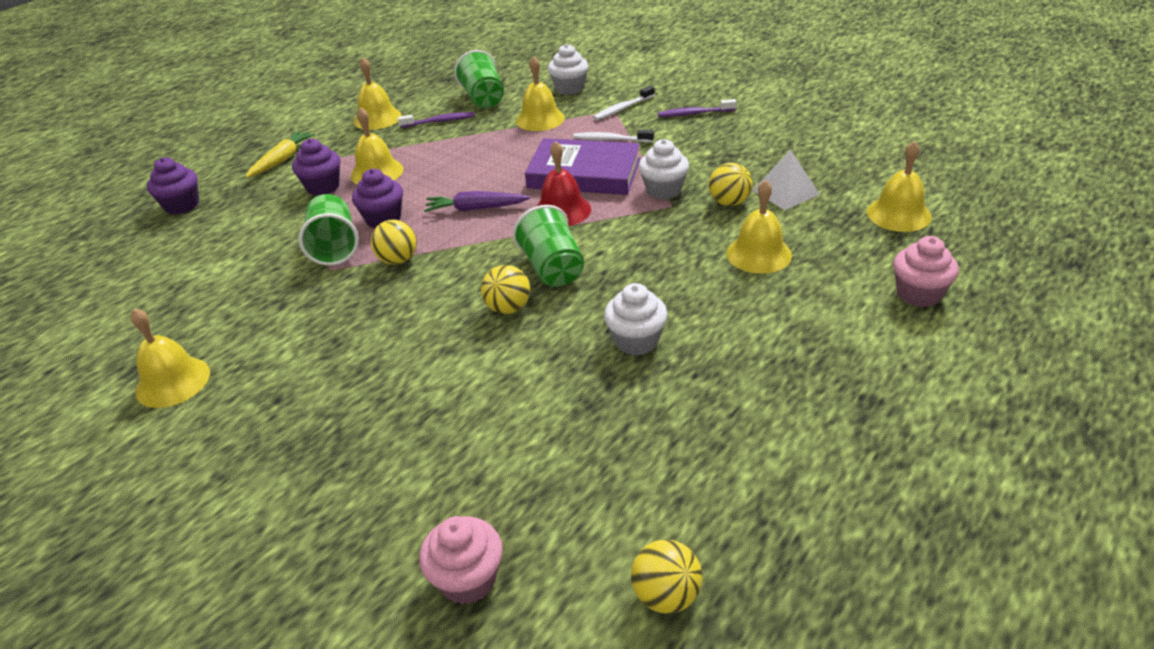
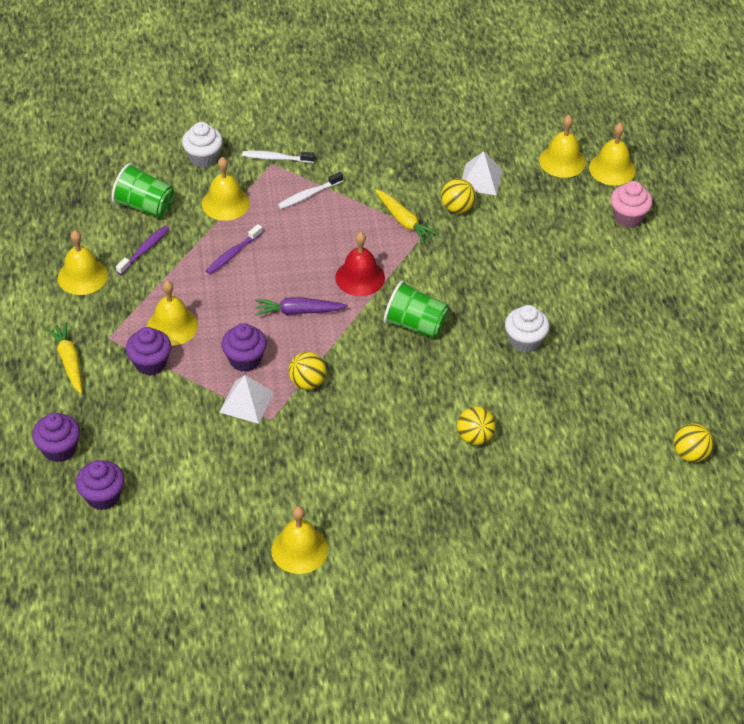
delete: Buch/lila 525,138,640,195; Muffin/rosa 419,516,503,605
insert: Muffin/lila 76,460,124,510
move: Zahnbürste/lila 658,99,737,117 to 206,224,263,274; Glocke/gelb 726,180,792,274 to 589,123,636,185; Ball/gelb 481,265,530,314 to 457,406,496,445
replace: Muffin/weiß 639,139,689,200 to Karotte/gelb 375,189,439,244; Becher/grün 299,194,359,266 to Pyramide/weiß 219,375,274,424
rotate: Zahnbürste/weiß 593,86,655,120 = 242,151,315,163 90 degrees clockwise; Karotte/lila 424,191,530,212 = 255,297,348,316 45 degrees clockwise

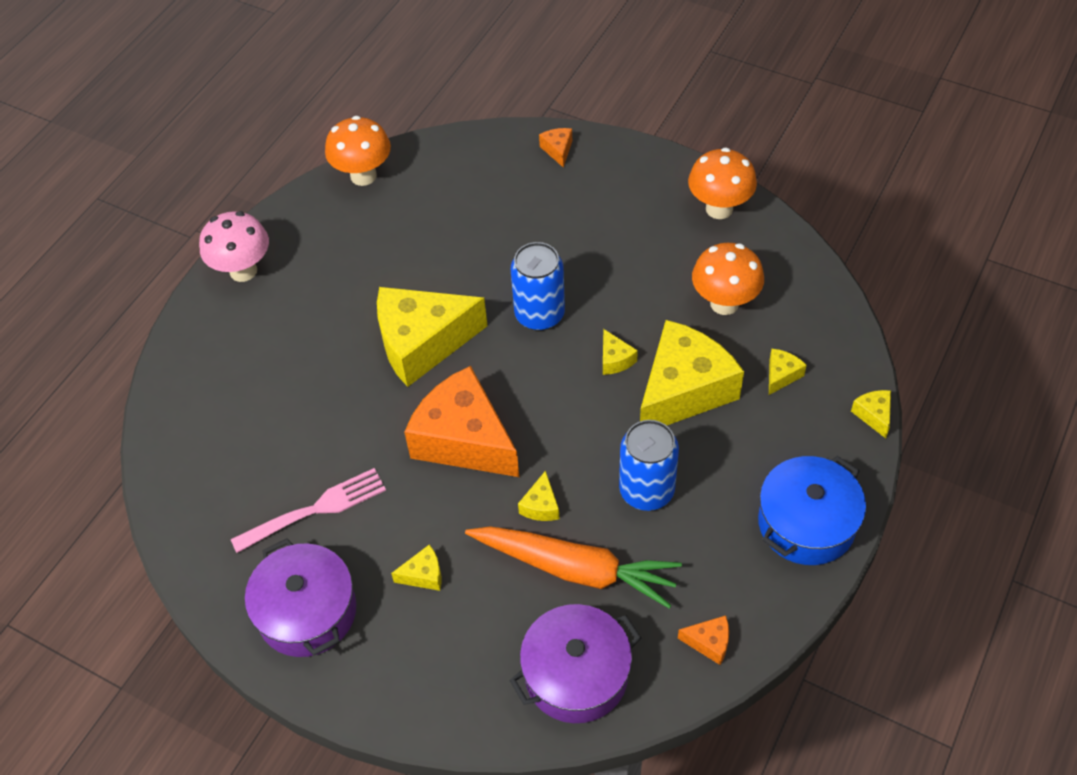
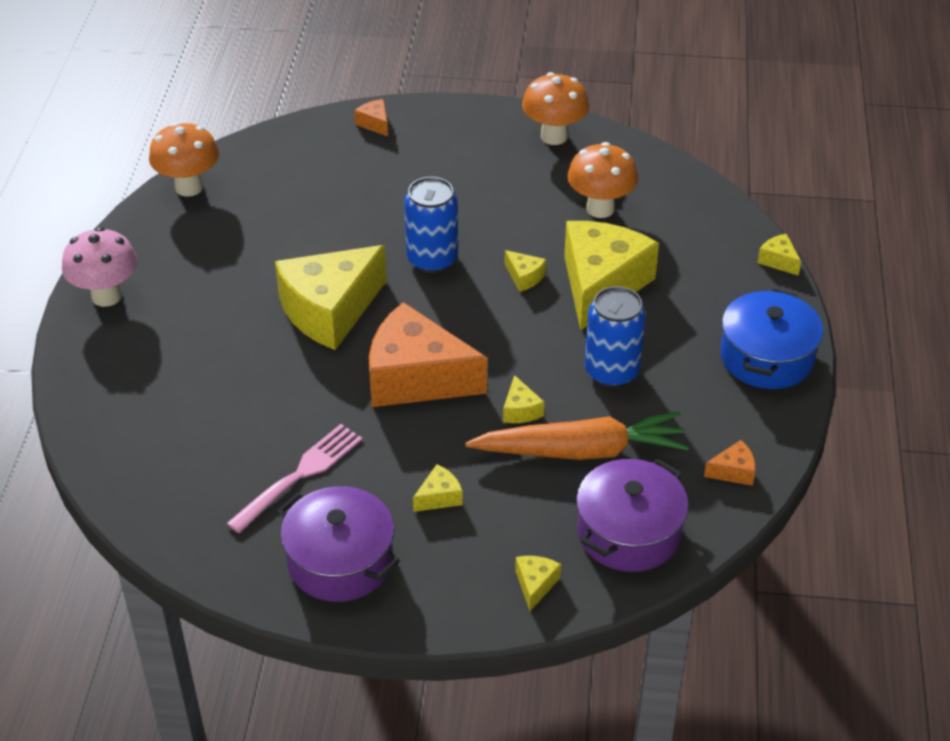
move: Käse/gelb 769,349,807,395 to 515,556,561,611

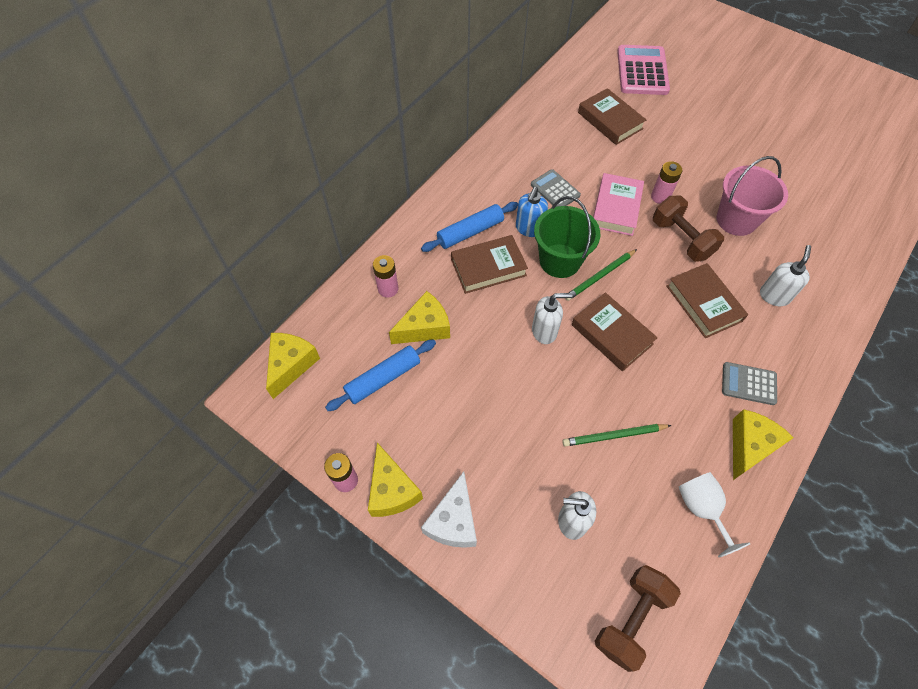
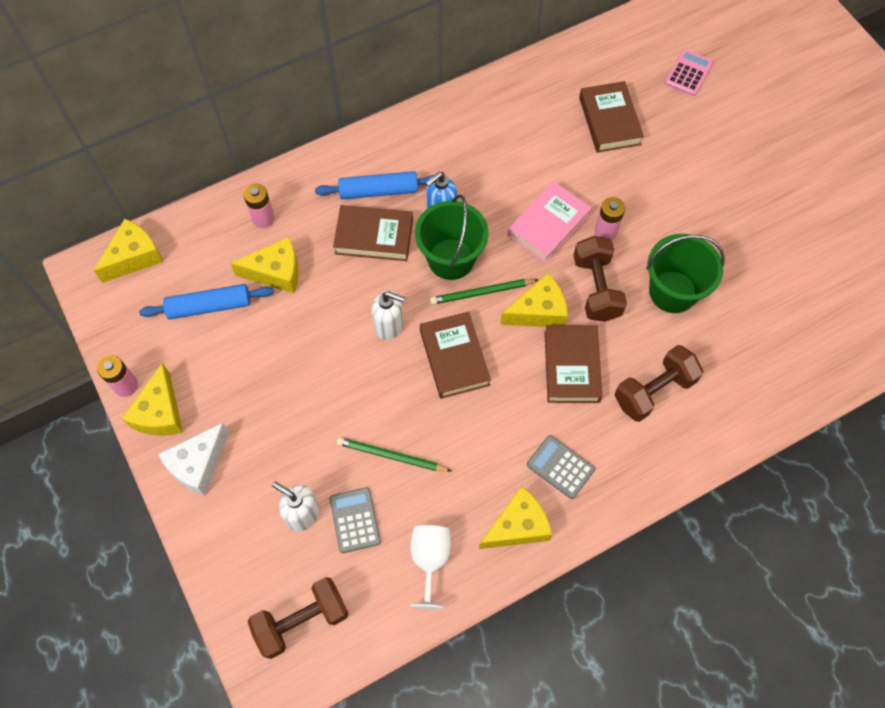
insert: Käse/gelb 500,273,568,327
move: Taschenrechner/grau 531,169,581,207 to 329,487,381,553
replace: Seifenspender/weiß 760,245,811,306 to Hantel/braun 614,345,703,422
recolor: Eimer/rosa 717,156,788,236 to Eimer/grün 646,234,725,313
resize: Taschenrechner/rosa 617,45,670,95 = 665,49,714,96 x0.57

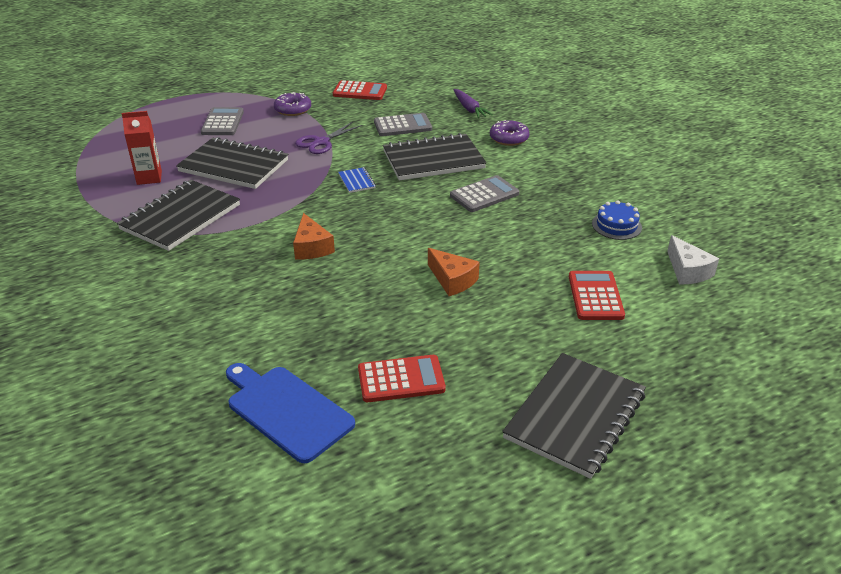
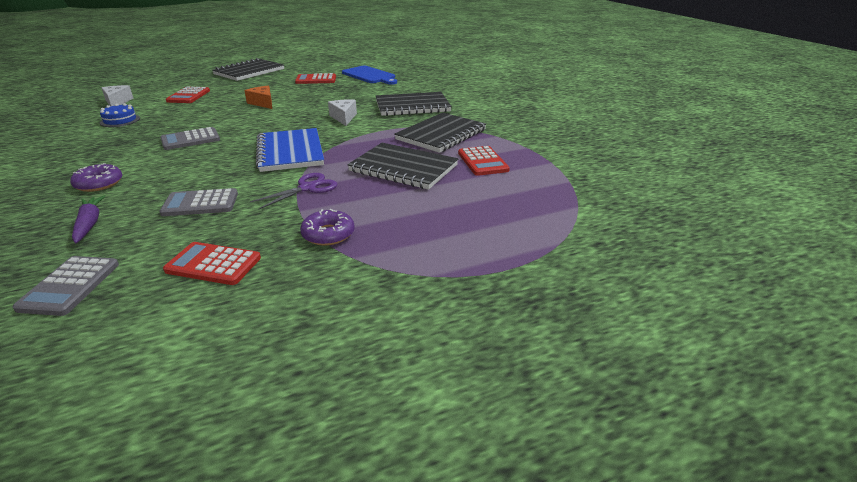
move: Taschenrechner/grau 201,107,244,135 to 13,256,119,316; Notizbuch/schwarz 383,133,486,180 to 376,92,452,116
replace: Getränkekarton/rot 122,111,162,185 to Taschenrechner/rot 458,146,510,176
recolor: Käse/orange 293,213,335,259 to Käse/weiß 328,99,357,126
resize: Notizbuch/blau 338,167,376,193 = 256,128,324,172 x2.38

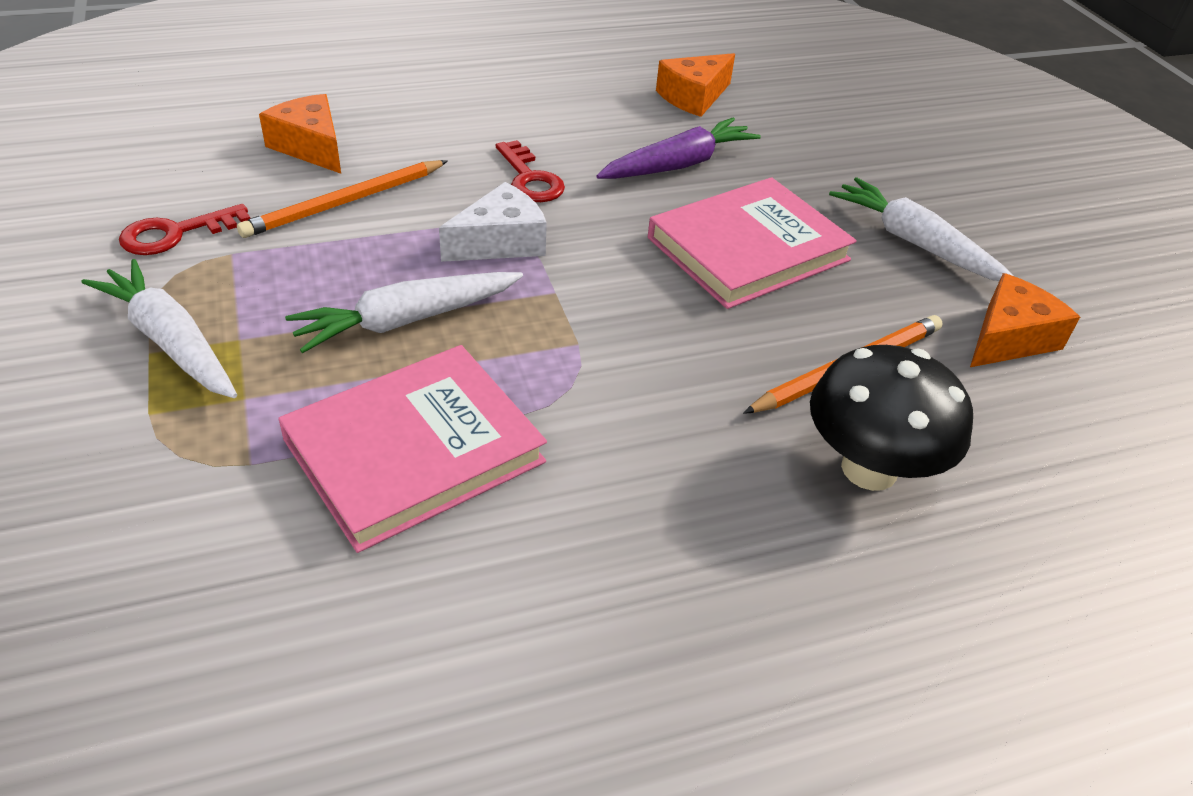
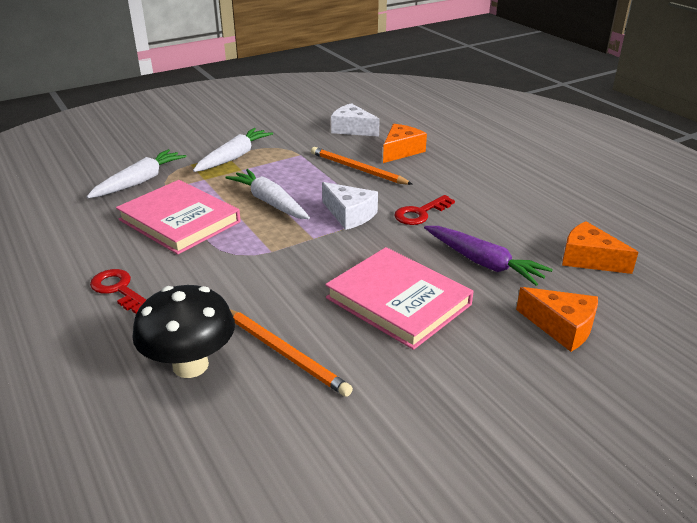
insert: Käse/weiß 331,103,380,137
move: Karotte/weiß 829,177,1014,281 to 86,149,186,198; Schlüssel/rot 119,204,250,255 to 90,269,146,314; Käse/orange 970,273,1080,367 to 516,287,598,352

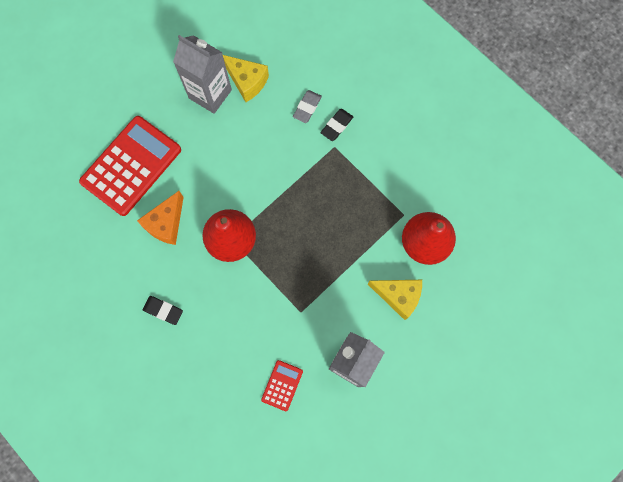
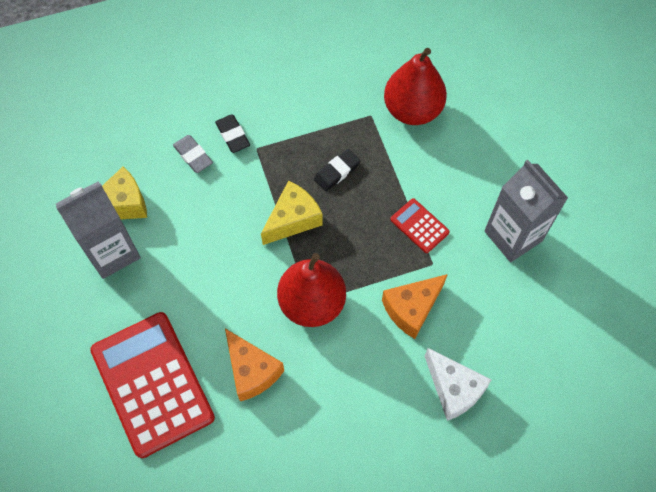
insert: Käse/orange 382,274,448,339; Käse/weiß 425,348,492,421
move: Käse/gelb 368,280,422,320 to 261,181,323,245; Radiergummi/schwarz 143,296,183,325 to 314,149,361,191; Taschenrechner/rot 261,360,303,411 to 390,198,450,253

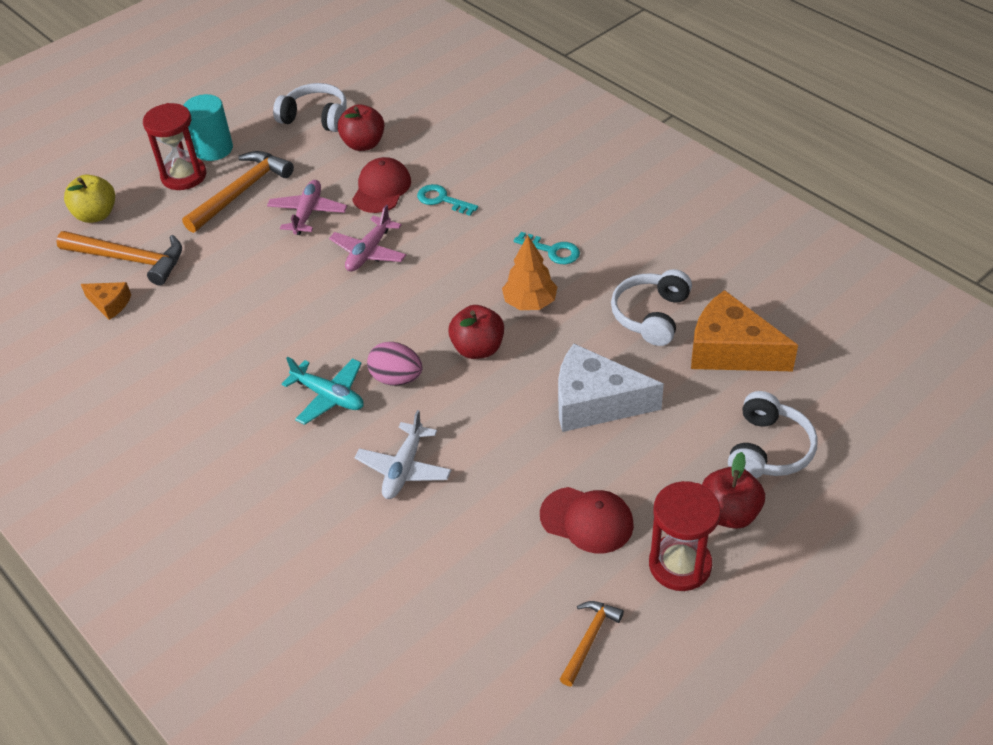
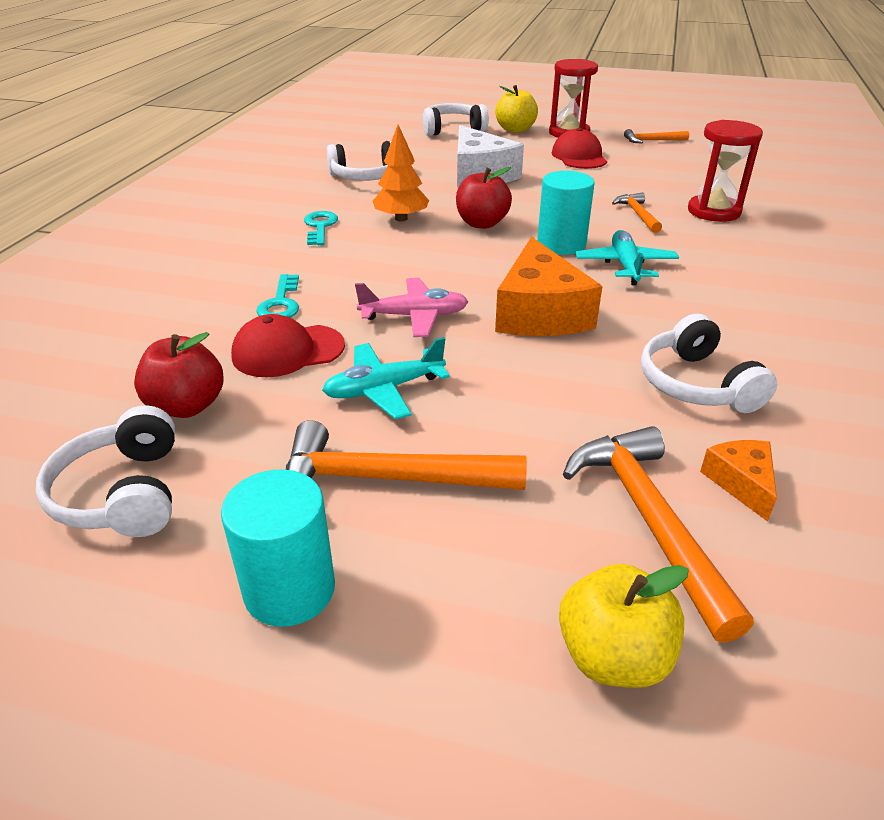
insert: Kopfhörer/weiß 641,314,777,413
move: Sanduhr/rot 143,103,207,190 to 688,120,763,222; Käse/orange 691,290,798,371 to 495,237,603,336
replace: Ei/rosa 367,342,422,386 to Vollzylinder/türkis 537,171,595,255; Flugzeug/weiß 355,410,451,499 to Hammer/orange 612,193,662,233
recolor: Flugzeug/rosa 267,180,347,235 to Flugzeug/türkis 322,337,450,419; Apfel/rot 702,452,765,529 to Apfel/gelb 495,85,538,133

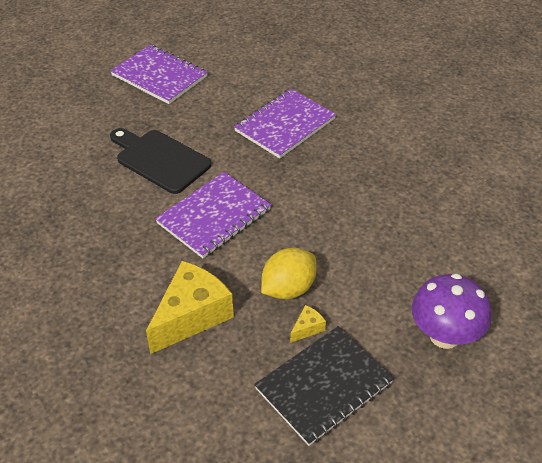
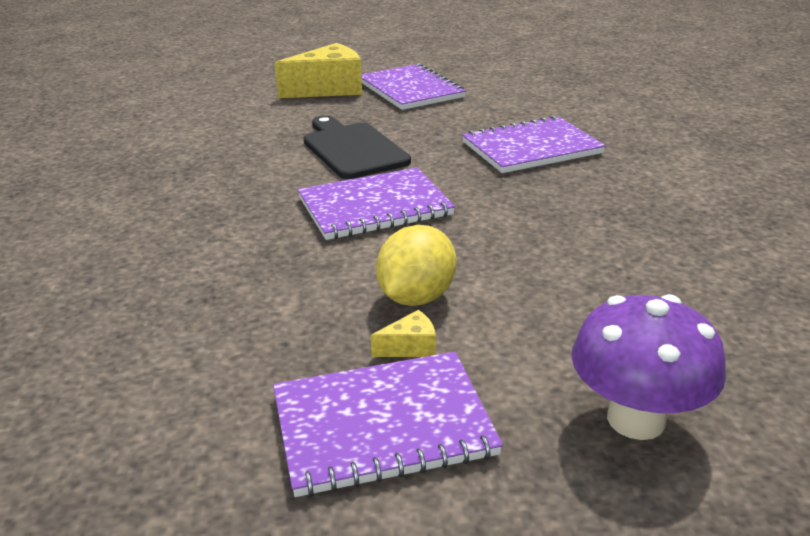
move: Käse/gelb 146,261,234,354 to 274,43,362,98
recolor: Notizbuch/schwarz 254,326,394,446 to Notizbuch/lila 273,351,503,497
rotate: Zitrone/gelb 261,248,317,299 = 376,225,456,306 45 degrees counterclockwise

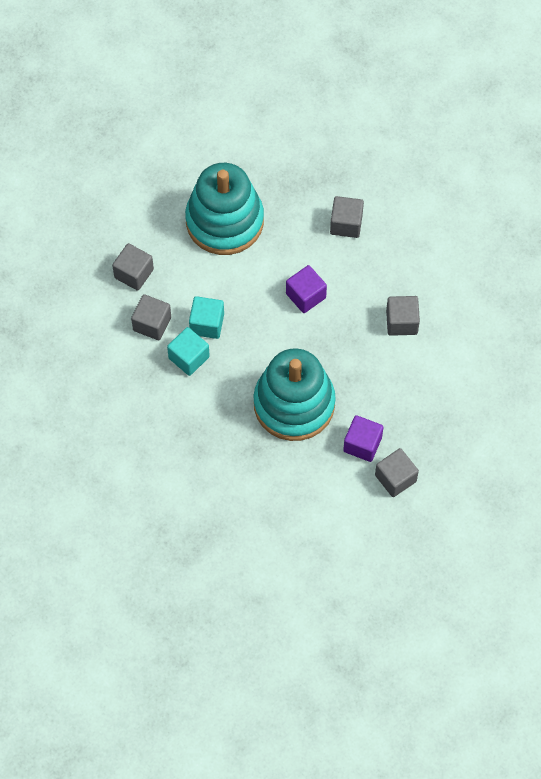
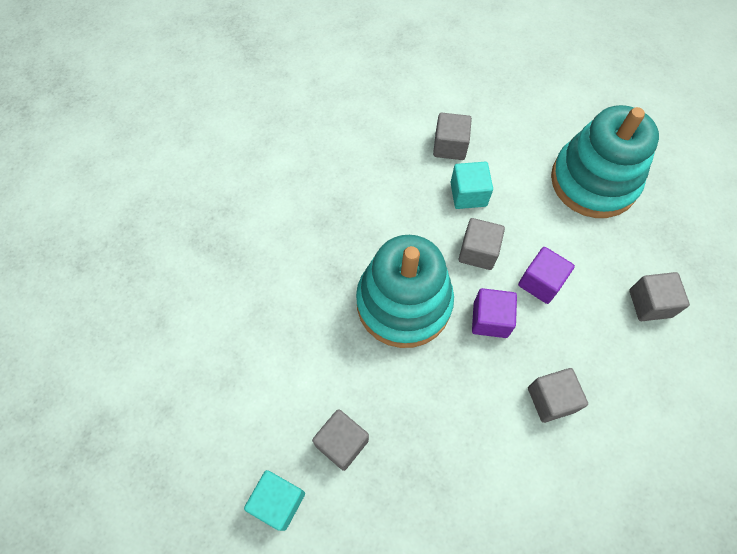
move: Kubus/grau 112,243,154,291 to 459,218,505,270; Kubus/türkis 167,327,210,376 to 244,470,305,531; Kubus/lila 343,415,383,462 to 472,288,517,338

